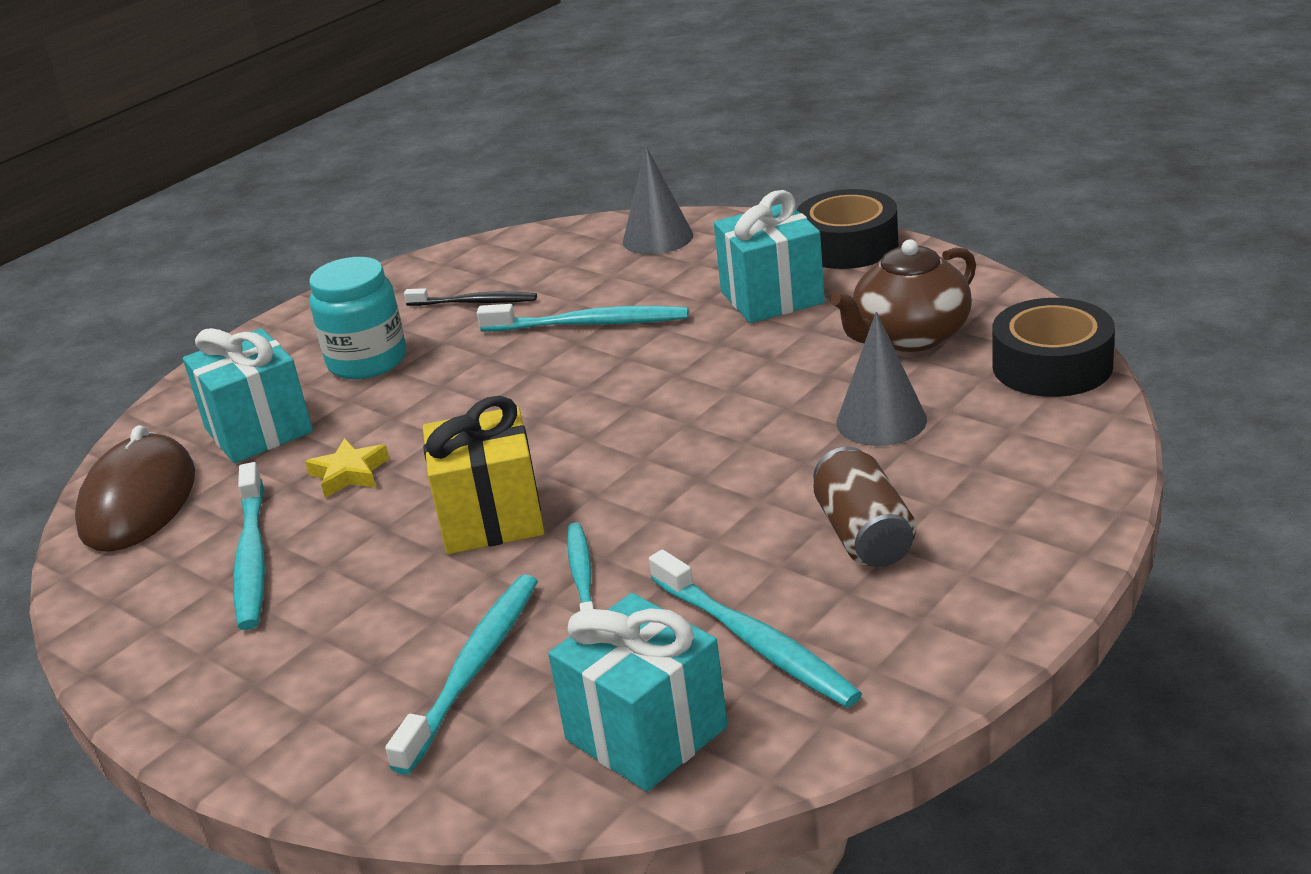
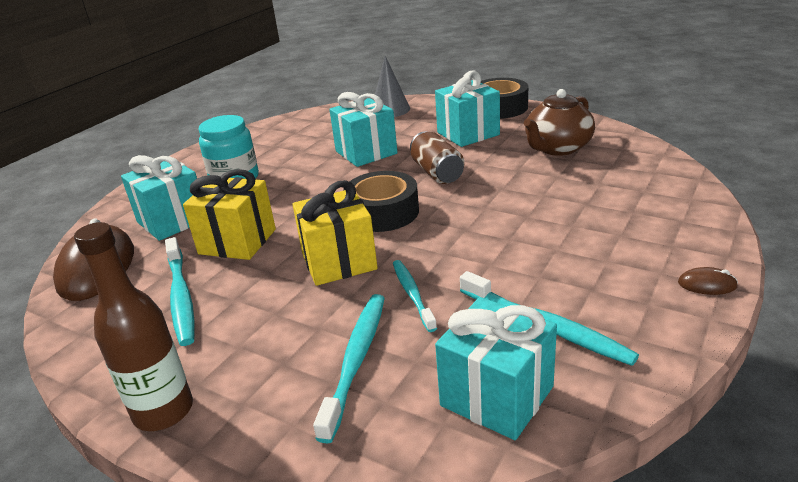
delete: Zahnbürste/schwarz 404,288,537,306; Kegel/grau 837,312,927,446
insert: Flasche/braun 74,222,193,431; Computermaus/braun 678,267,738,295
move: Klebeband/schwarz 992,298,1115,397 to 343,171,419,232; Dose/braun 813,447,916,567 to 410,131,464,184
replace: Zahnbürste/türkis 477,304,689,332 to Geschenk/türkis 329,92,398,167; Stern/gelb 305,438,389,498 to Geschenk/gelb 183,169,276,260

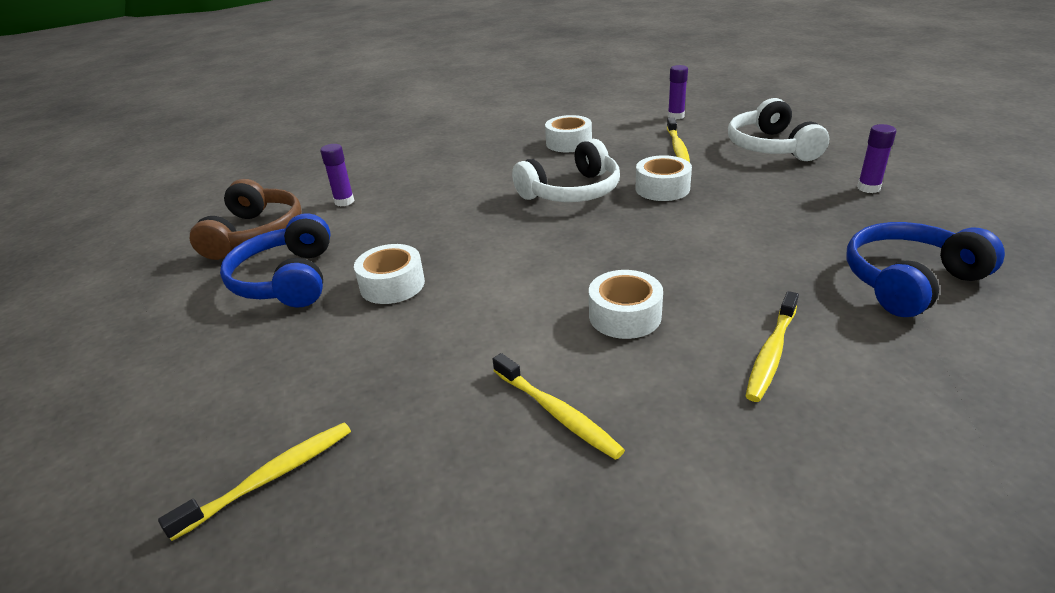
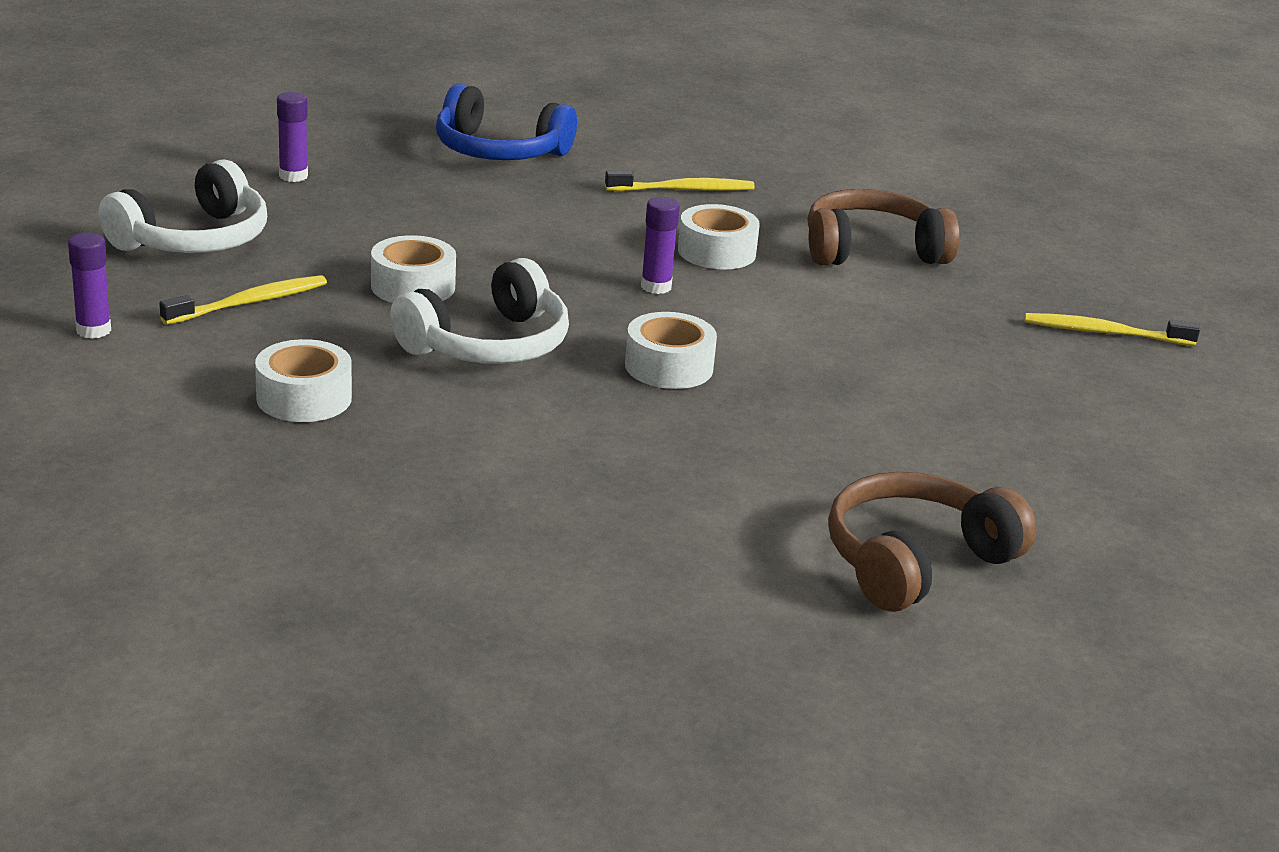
delete: Kopfhörer/blau 220,213,331,307
move: Klebestift/lila 320,144,355,207 to 641,197,680,294; Klebeband/weiß 354,244,425,304 to 625,312,717,389
replace: Zahnbürste/gelb 493,353,625,460 to Kopfhörer/braun 808,189,959,265
rotate: Kopfhörer/weiß 512,139,620,202 = 390,258,569,364 120 degrees clockwise

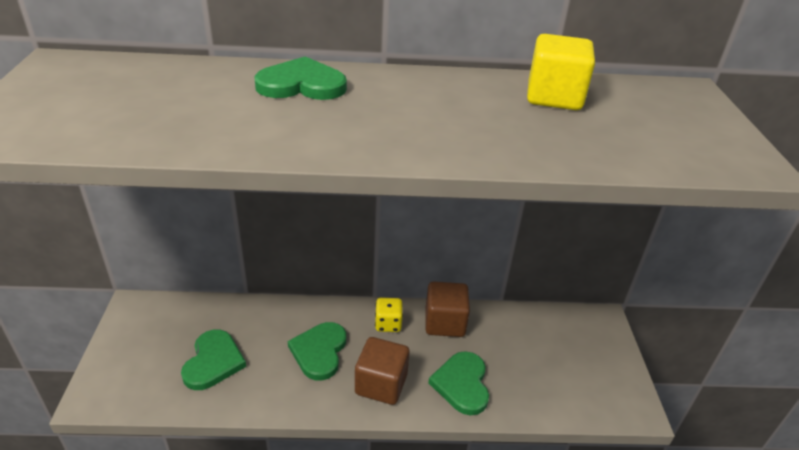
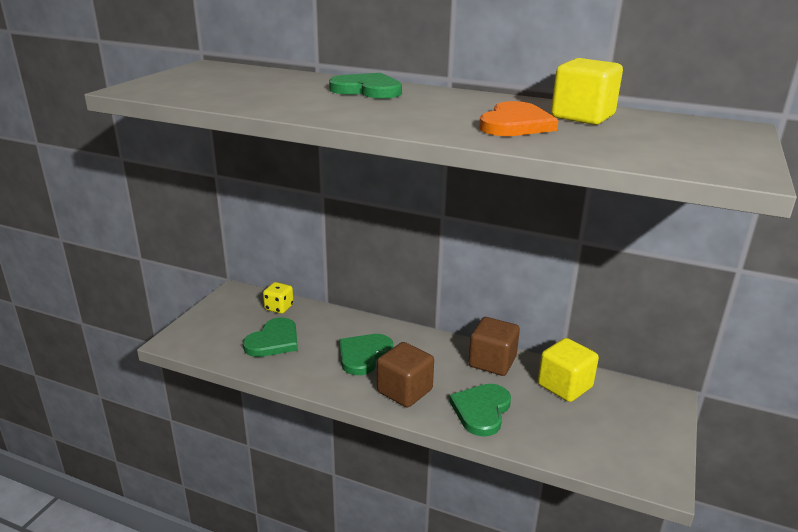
insert: Herz/orange 479,101,558,136; Kubus/gelb 538,338,599,402
move: Spielwürfel/gelb 375,298,403,332 to 263,282,294,314

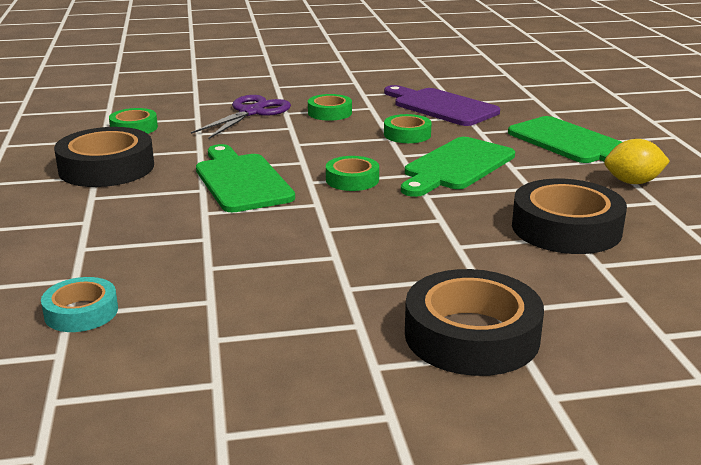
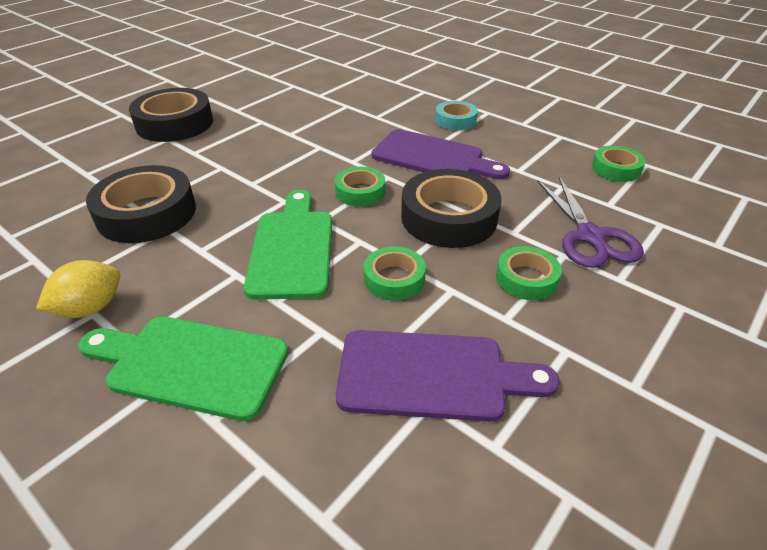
move: Klebeband/schwarz 54,127,154,187 to 401,169,501,248; Klebeband/türkis 41,277,118,332 to 435,101,478,130
recolor: Schneidebrett/grün 196,144,295,212 to Schneidebrett/lila 372,129,510,179

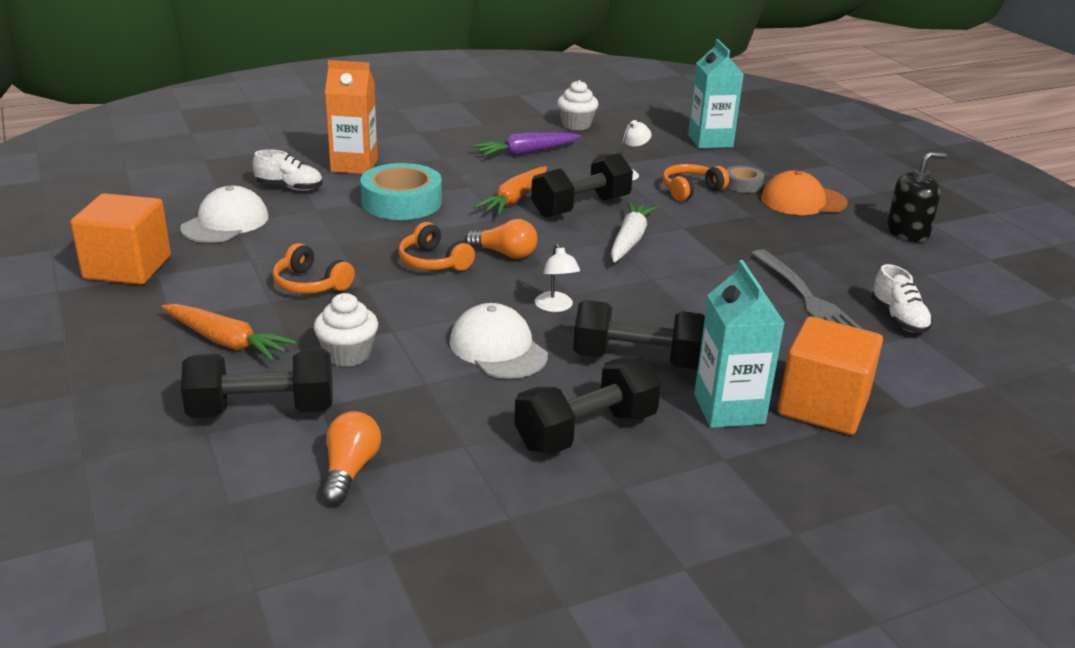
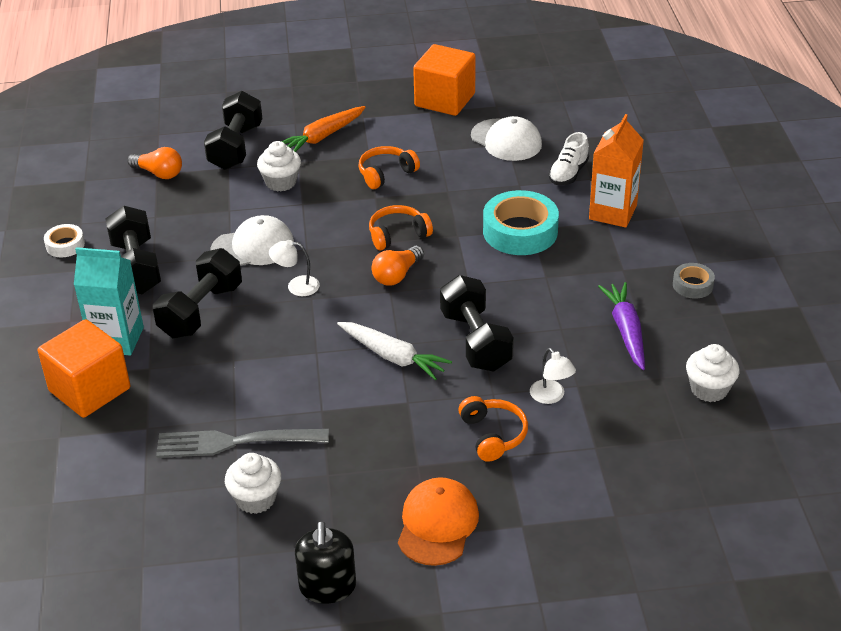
delete: Getränkekarton/türkis 688,39,744,148; Karotte/orange 474,166,547,215; Schuh/weiß 871,264,933,333
insert: Klebeband/weiß 44,224,85,257; Muffin/weiß 225,453,281,514
move: Klebeband/grau 726,166,764,193 to 673,263,715,299

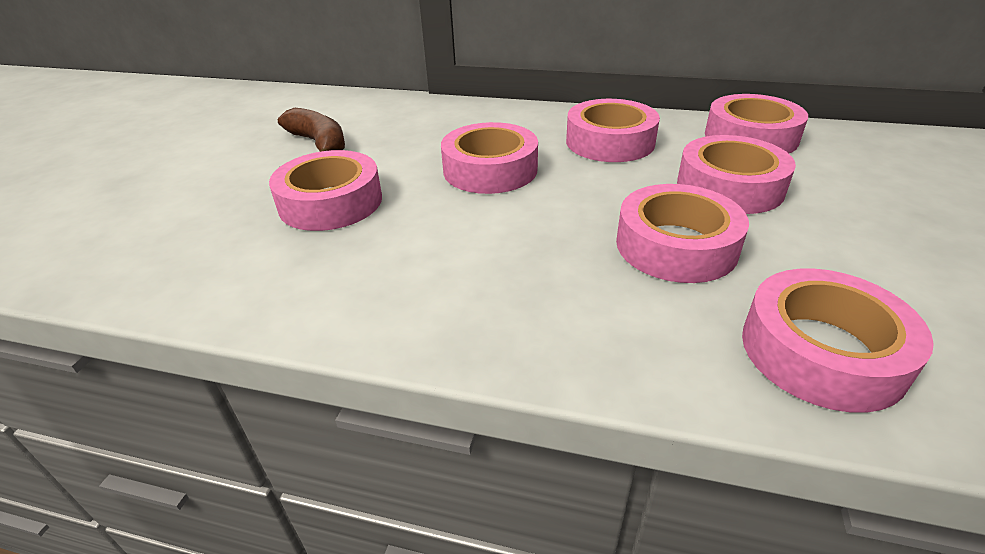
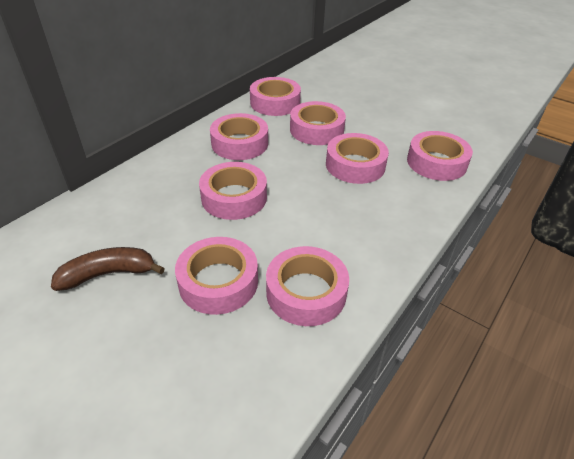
insert: Klebeband/rosa 266,246,349,326

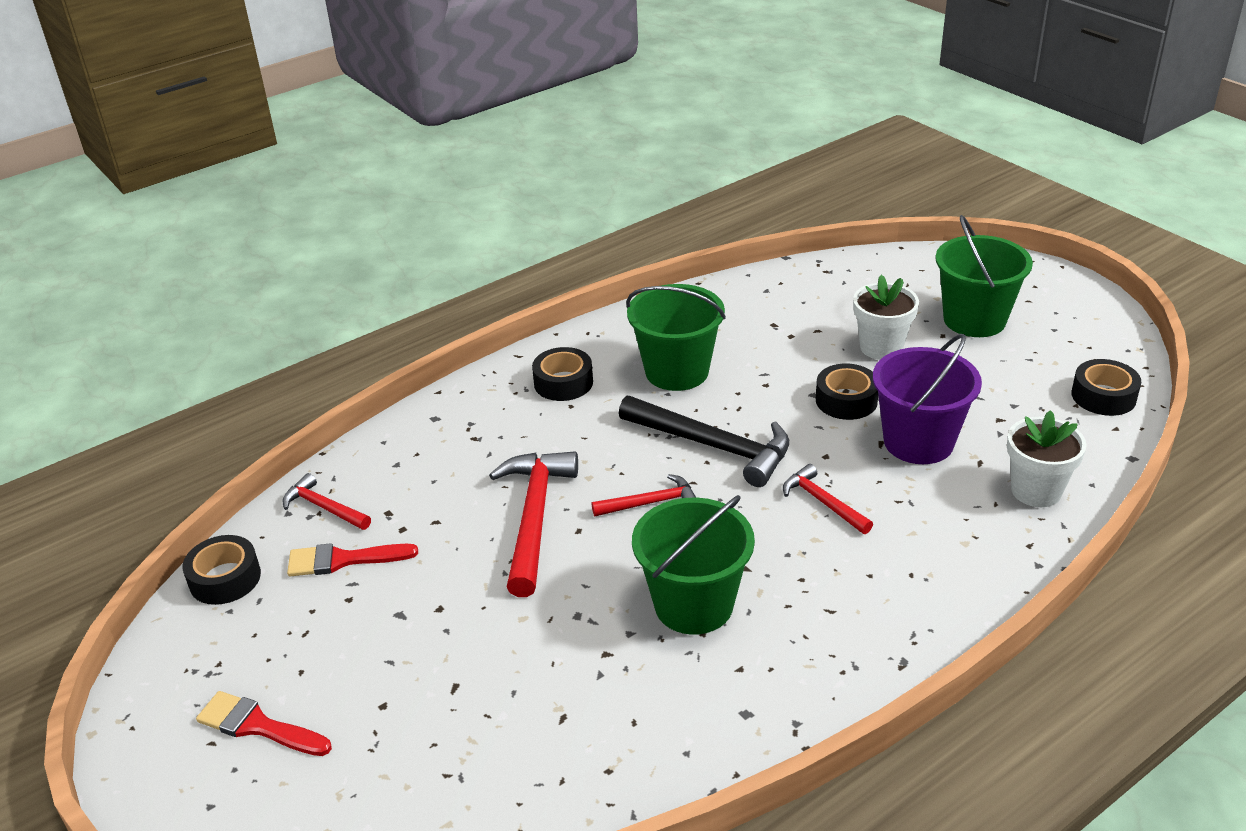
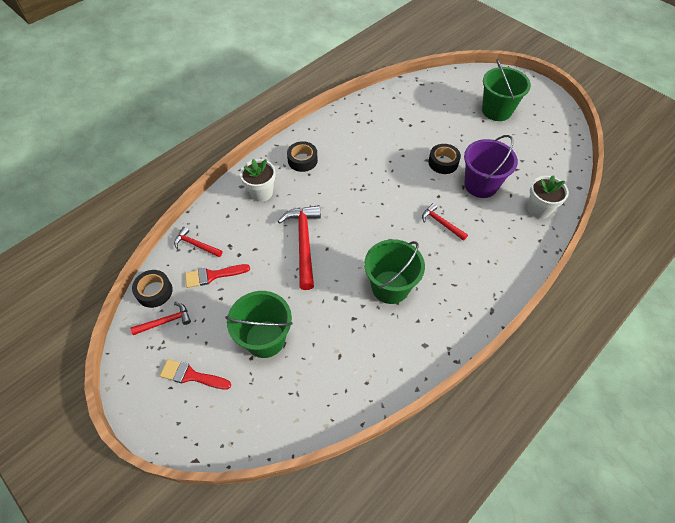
delete: Klebeband/schwarz 1071,359,1141,416; Hammer/schwarz 619,396,789,487
move: Blumentopf/weiß 853,275,919,360 to 240,159,276,202; Eimer/grün 626,284,726,391 to 225,291,293,358; Hammer/rot 592,474,696,516 to 130,302,191,335

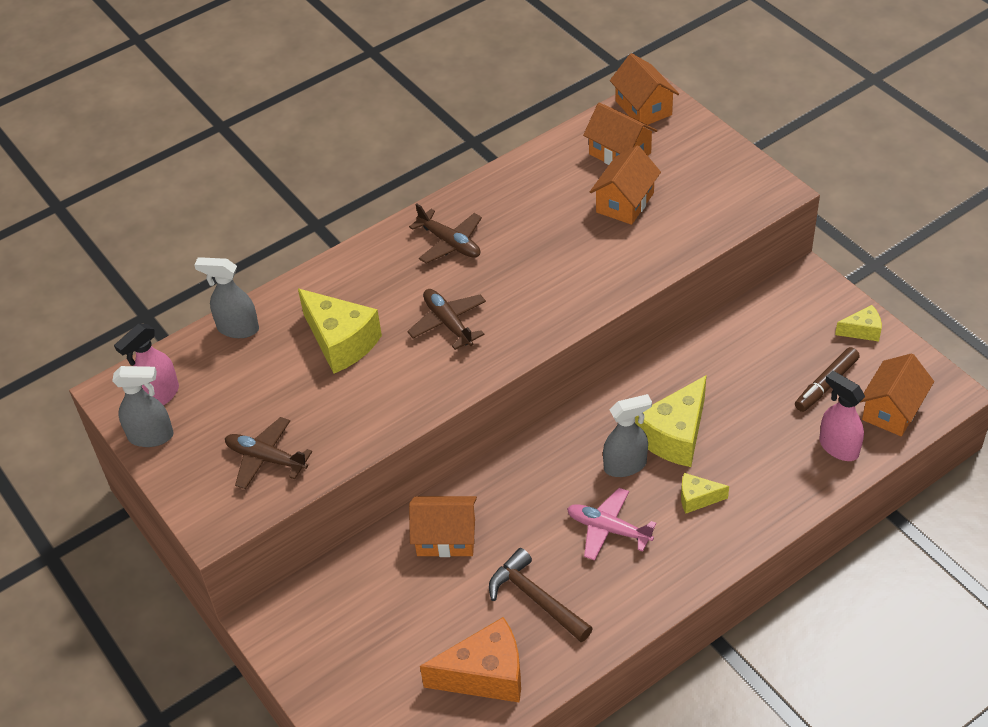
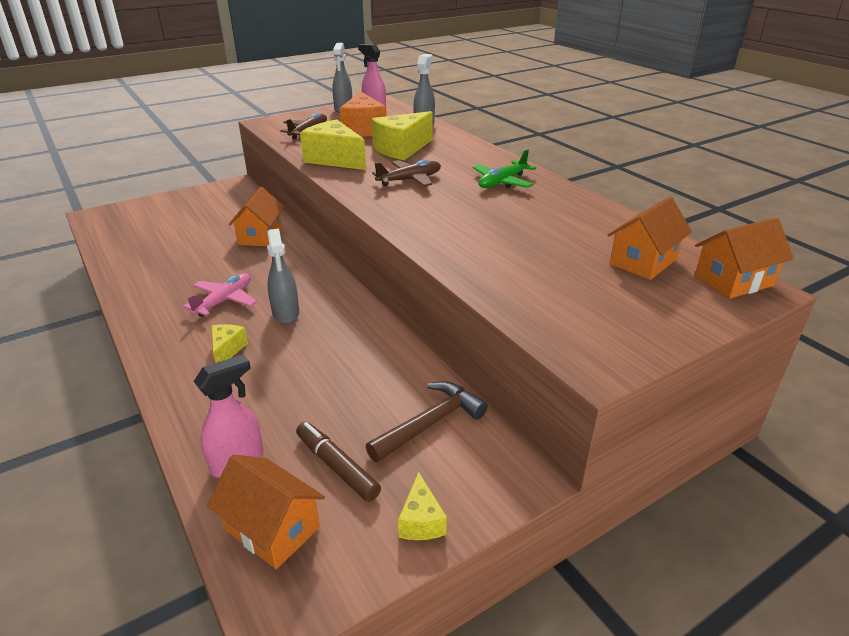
delete: Haus/orange 590,145,661,225
move: Käse/gelb 635,375,707,467 to 300,120,366,170; Hammer/braun 489,548,593,642 to 366,381,488,462; Käse/orange 420,617,521,703 to 339,92,387,137
recolor: Flugzeug/braun 409,204,482,264 to Flugzeug/grün 473,149,536,188

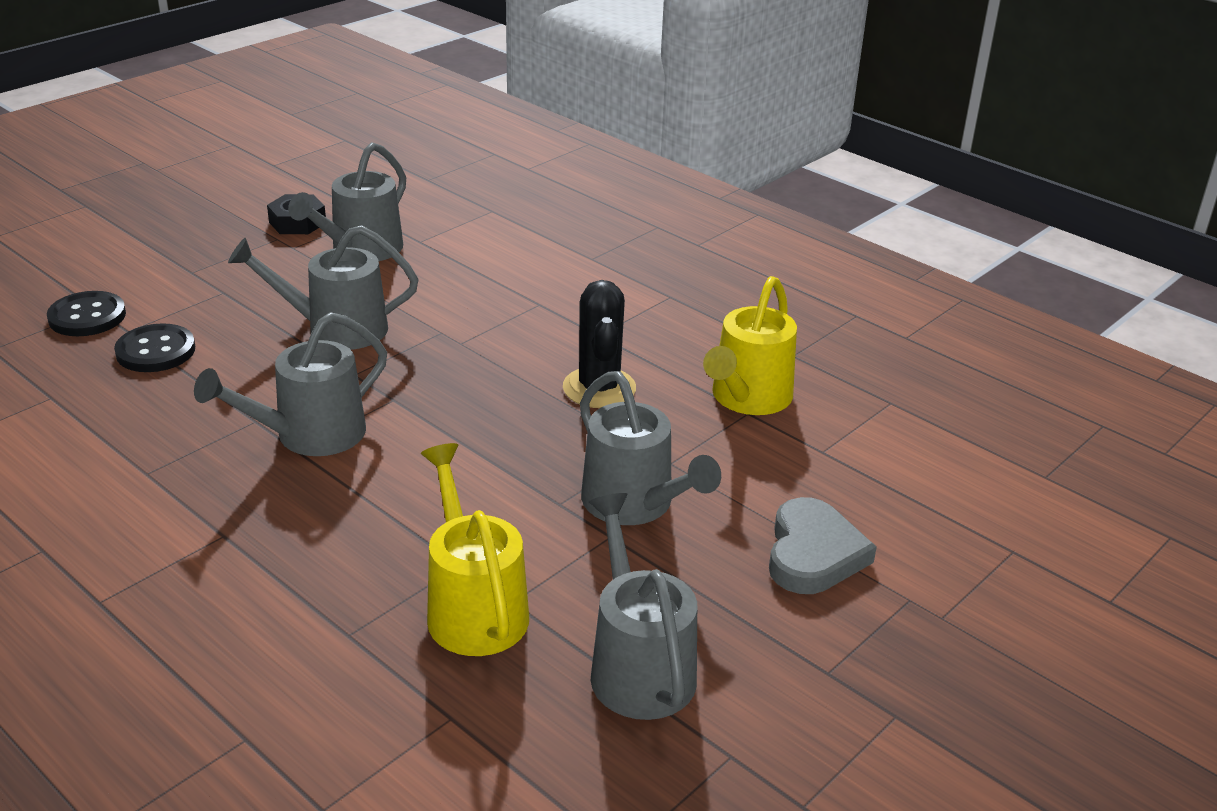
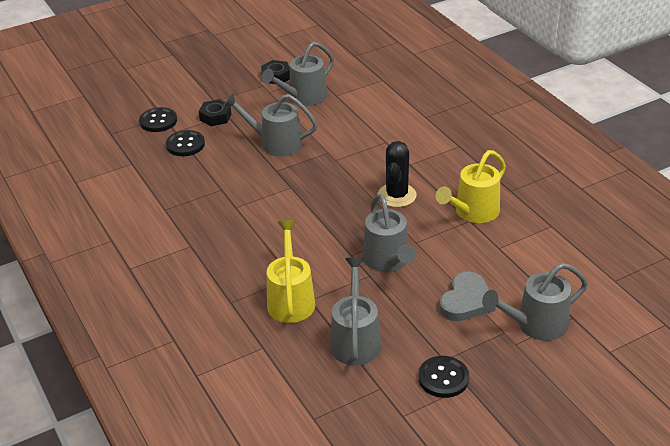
insert: Sechskantmutter/schwarz 199,99,232,126; Knopf/schwarz 418,356,469,398
move: Gießkanne/grau 194,312,387,456 to 482,263,588,341

